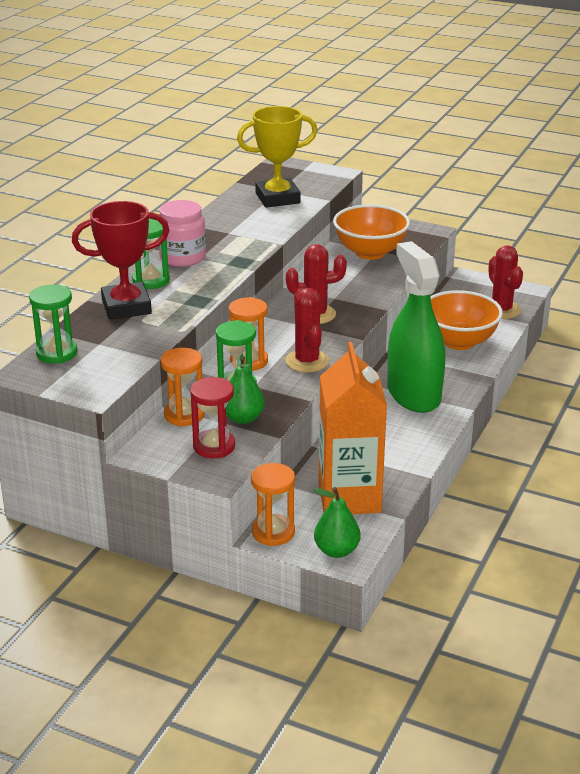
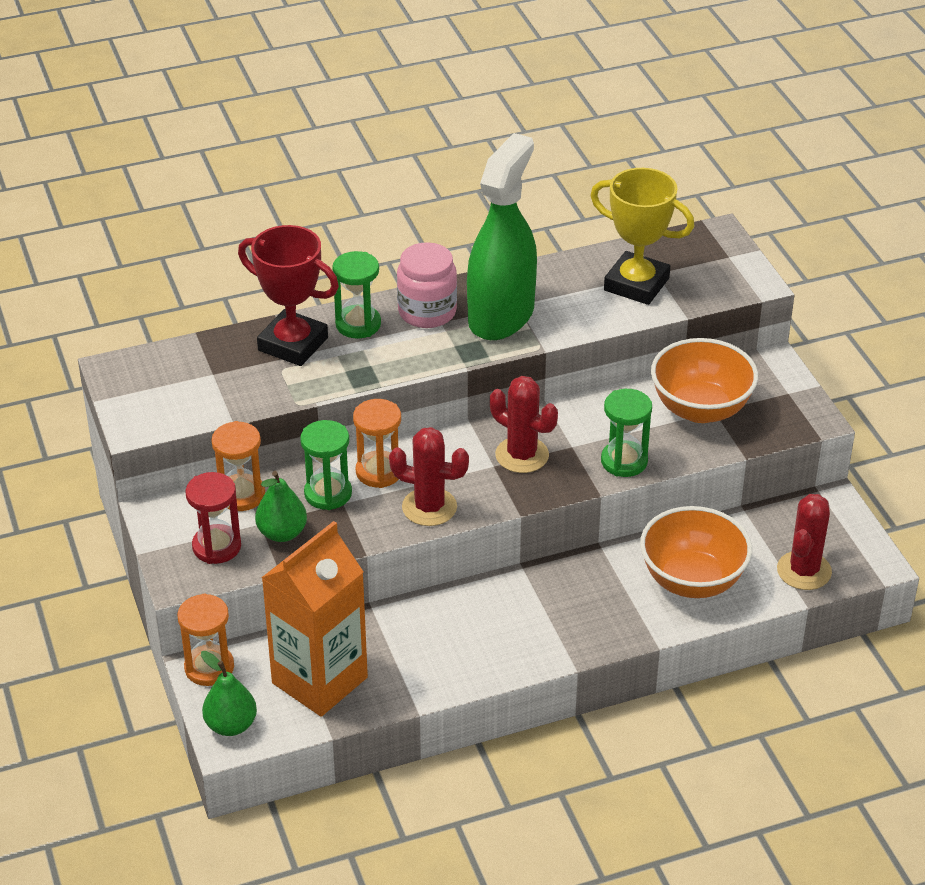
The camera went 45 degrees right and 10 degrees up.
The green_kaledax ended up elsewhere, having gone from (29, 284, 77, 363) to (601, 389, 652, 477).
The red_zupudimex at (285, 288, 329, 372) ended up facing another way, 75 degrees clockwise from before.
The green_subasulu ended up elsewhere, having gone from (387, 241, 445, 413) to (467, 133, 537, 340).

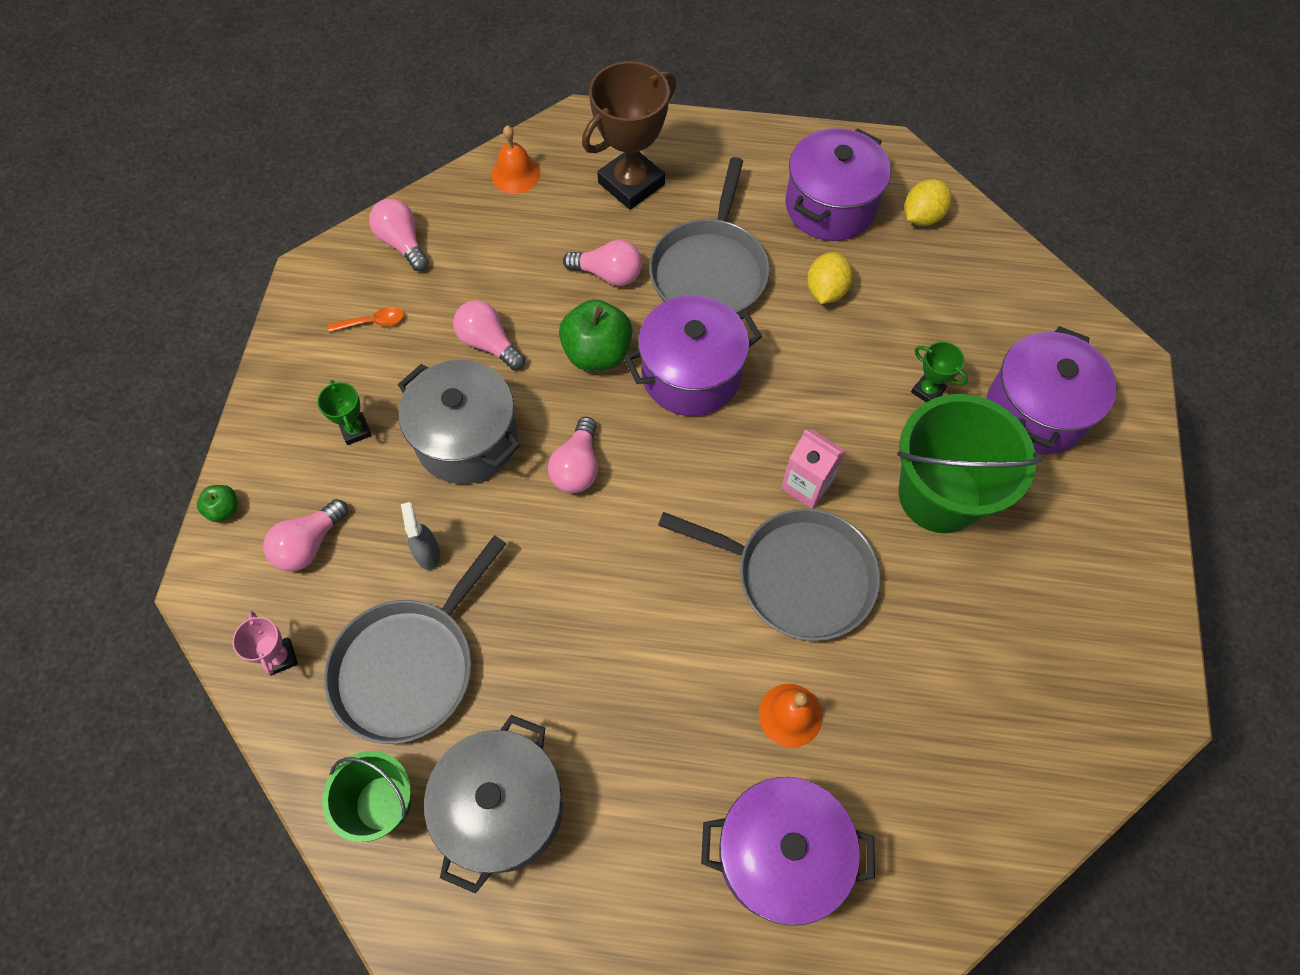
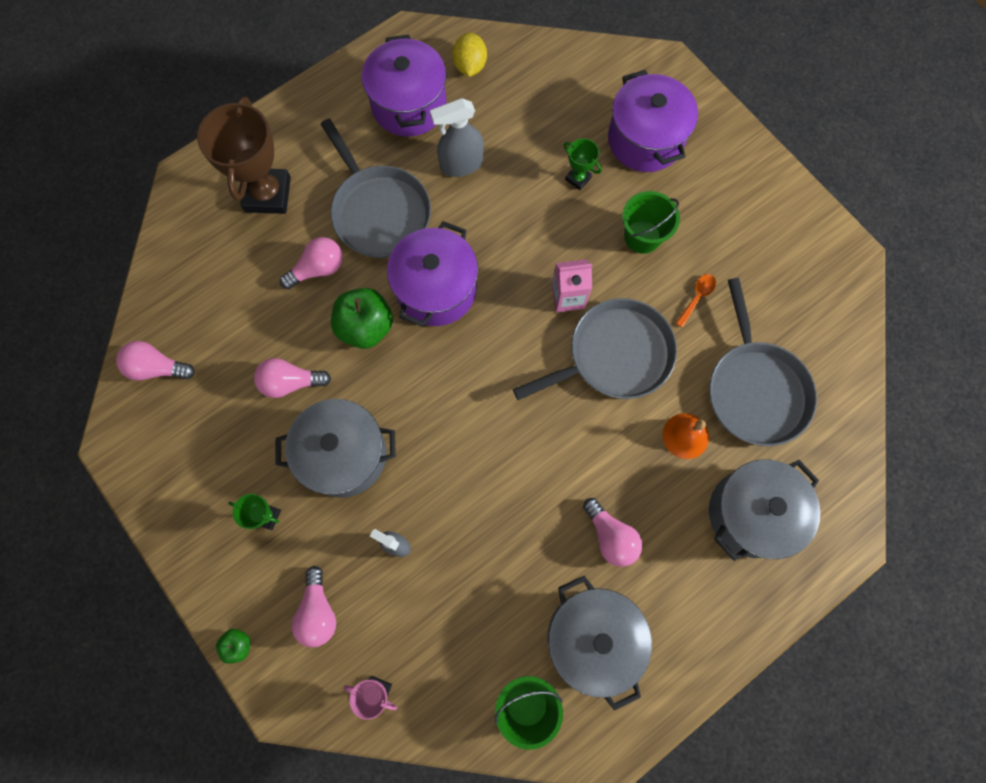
The camera went 45 degrees left and 10 degrees up.
The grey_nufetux ended up elsewhere, having gone from (324, 535, 506, 744) to (709, 278, 817, 446).
The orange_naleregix ended up elsewhere, having gone from (328, 307, 404, 332) to (676, 274, 716, 328).
The second view lost the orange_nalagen at (491, 125, 540, 193).
The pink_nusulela ended up elsewhere, having gone from (548, 417, 598, 493) to (583, 498, 642, 567).
What was the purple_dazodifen at (701, 777, 875, 926) turned into the grey_dazodifen at (709, 459, 820, 561).
Where the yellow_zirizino stood at (807, 252, 853, 304), the grey_subasulu came to stand at (430, 98, 484, 177).
The size of the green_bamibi at (897, 394, 1042, 533) changed by a factor of 0.59.
The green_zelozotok at (911, 342, 968, 402) ended up facing another way, 45 degrees clockwise from before.

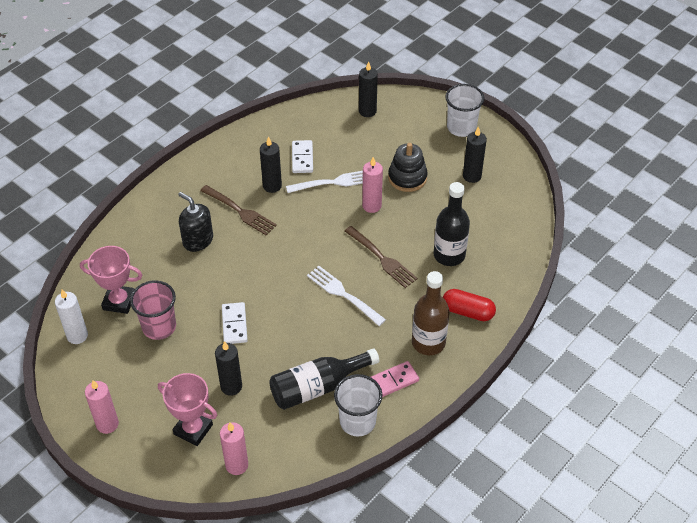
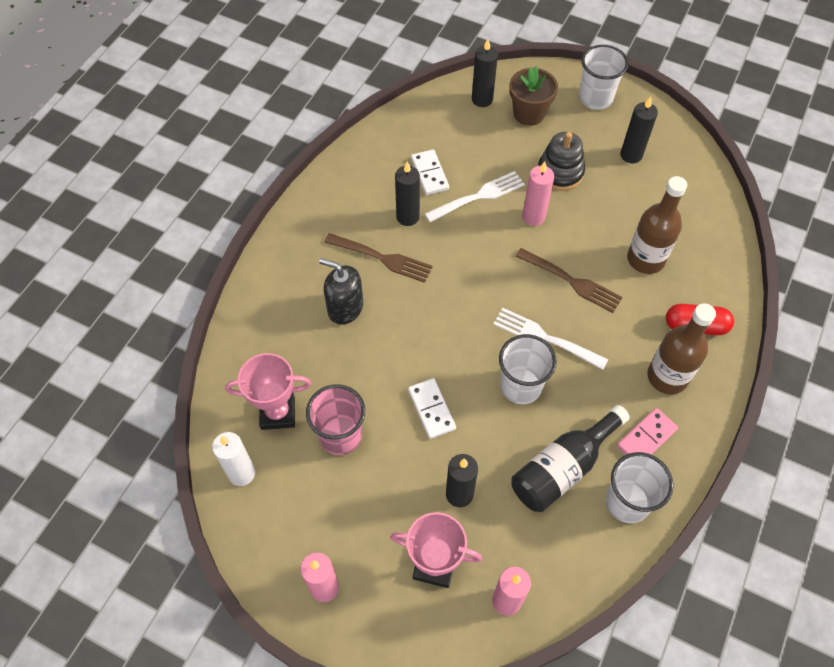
The camera went 15 degrees left and 10 degrees up.
What was the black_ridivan at (434, 182, 470, 266) turned into the brown_ridivan at (627, 176, 687, 274).
The second view gained the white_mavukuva at (499, 334, 557, 404).
The second view gained the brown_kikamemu at (509, 66, 558, 126).

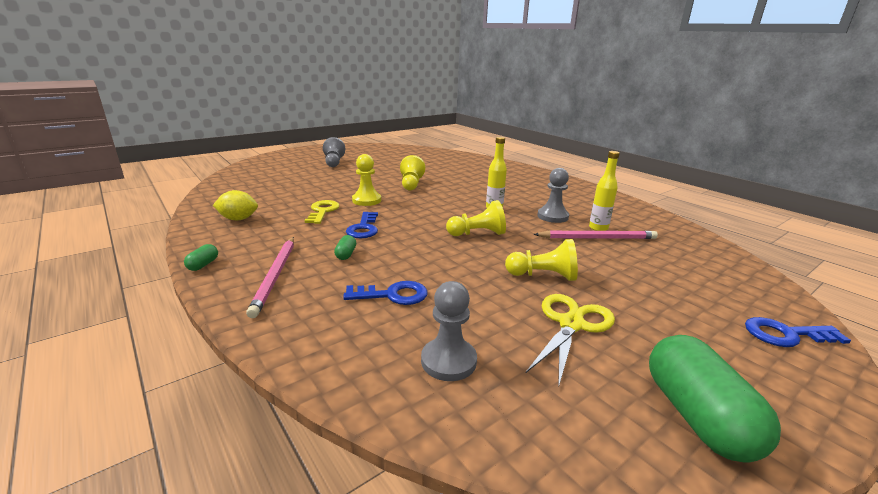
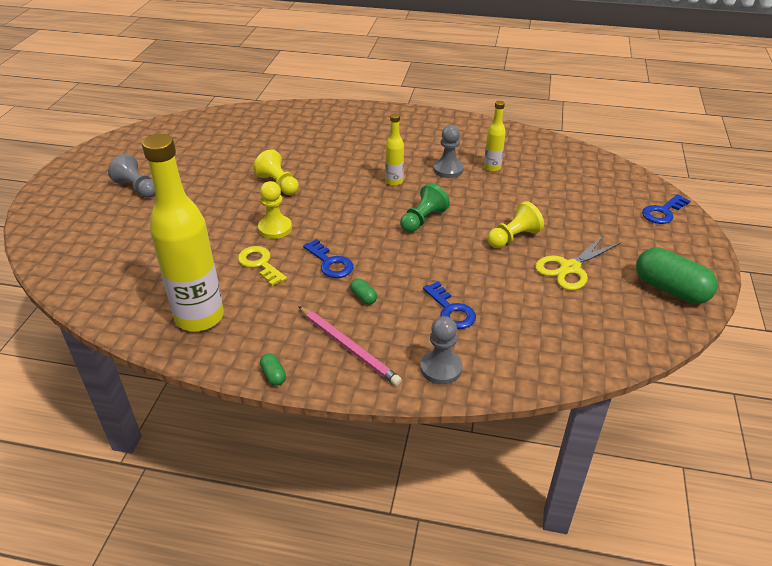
The camera went 40 degrees left and 15 degrees up.
Where the yellow_zirizino stood at (213, 190, 258, 220), the yellow_ridivan came to stand at (142, 134, 224, 331).
The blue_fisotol at (343, 281, 428, 305) ended up facing another way, 105 degrees clockwise from before.
The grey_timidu ended up elsewhere, having gone from (421, 281, 477, 381) to (421, 316, 462, 384).
What was the yellow_timidu at (446, 200, 506, 236) turned into the green_timidu at (400, 183, 450, 232).
The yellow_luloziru at (526, 294, 615, 388) ended up facing another way, 120 degrees counterclockwise from before.
The second view lost the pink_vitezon at (534, 231, 658, 239).

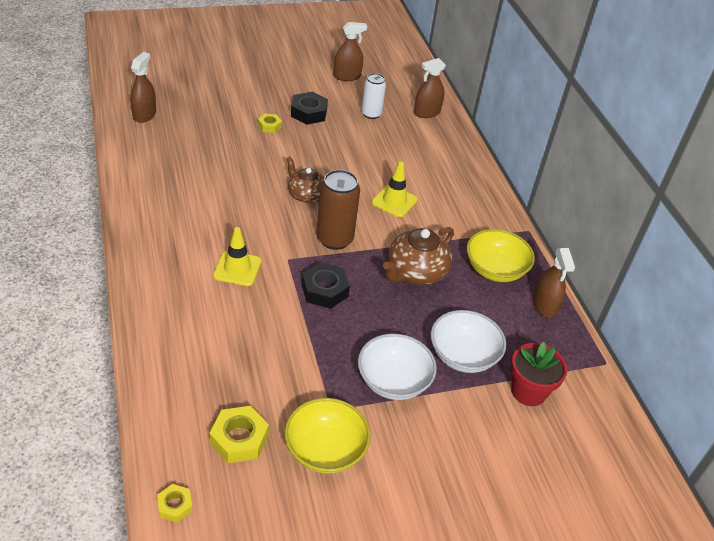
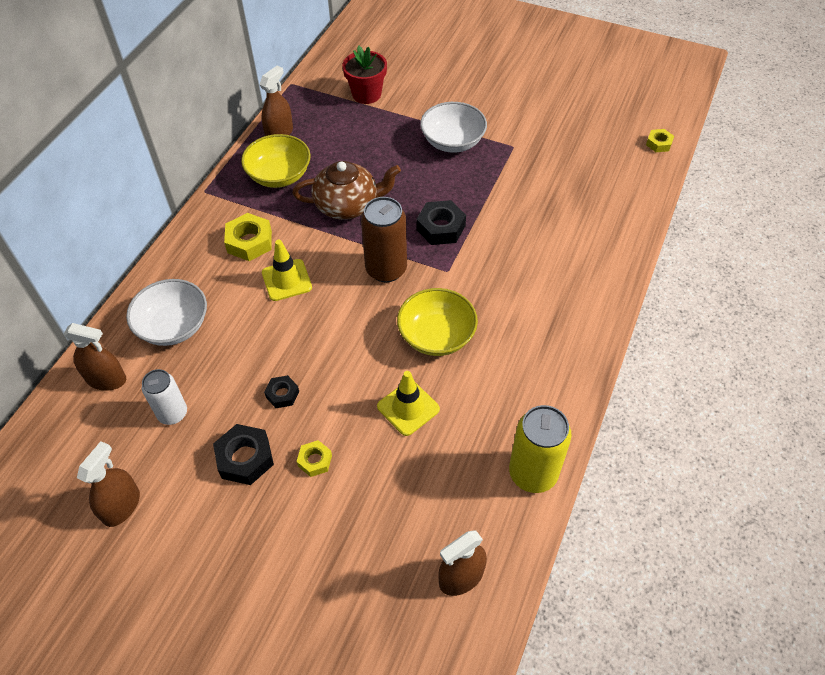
The camera went 135 degrees left and 10 degrees up.
The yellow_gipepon ended up elsewhere, having gone from (209, 406, 269, 463) to (224, 213, 272, 261).
The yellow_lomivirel ended up elsewhere, having gone from (213, 227, 261, 286) to (377, 371, 440, 436).
The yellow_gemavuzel ended up elsewhere, having gone from (285, 398, 371, 474) to (397, 288, 478, 356).
The second view lost the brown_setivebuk at (286, 156, 324, 203).
The brown_subasulu at (334, 22, 367, 81) ended up facing another way, 90 degrees clockwise from before.
The white_gemavuzel ended up elsewhere, having gone from (431, 310, 506, 373) to (126, 279, 207, 346).
The second view gained the black_gipepon at (264, 375, 299, 408).
The second view gained the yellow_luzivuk at (509, 405, 571, 493).

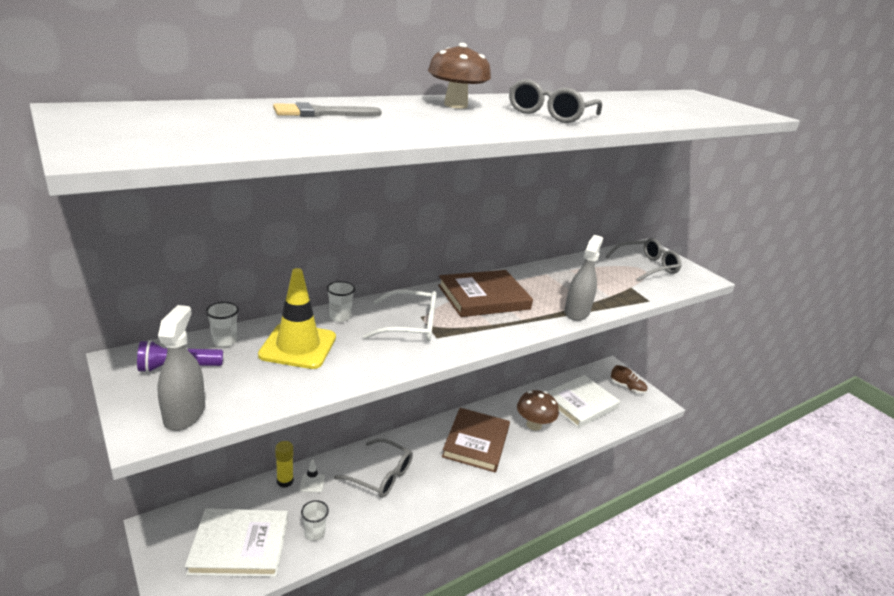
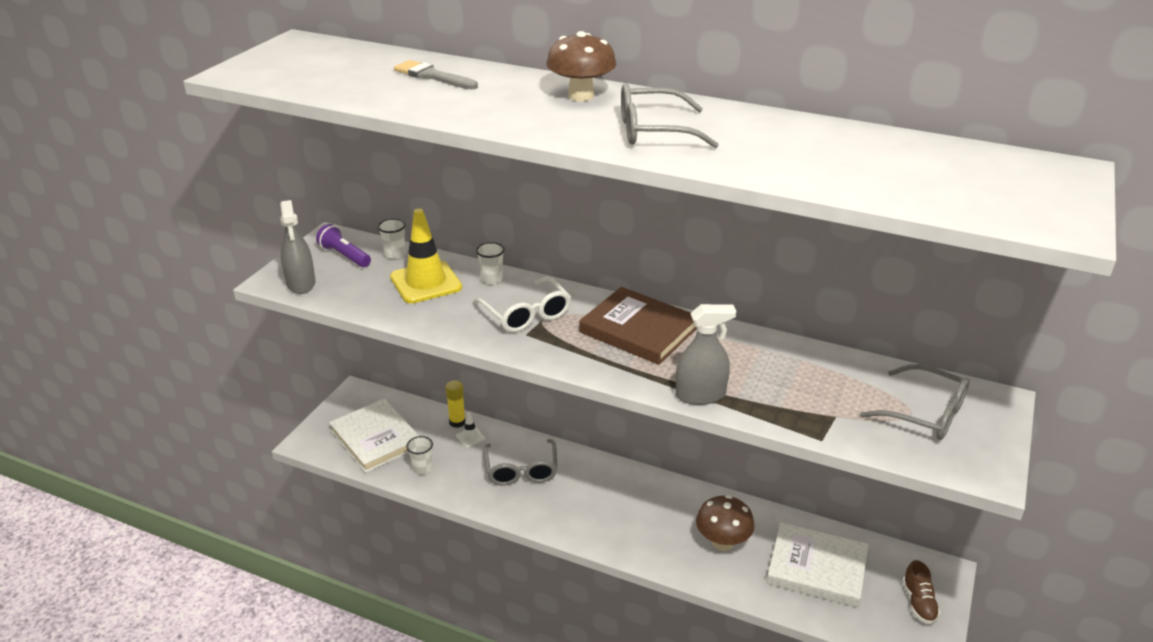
The camera went 60 degrees right and 5 degrees up.
The grey_subasulu at (158, 305, 205, 431) ended up facing another way, 105 degrees clockwise from before.
The second view lost the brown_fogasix at (442, 408, 510, 473).

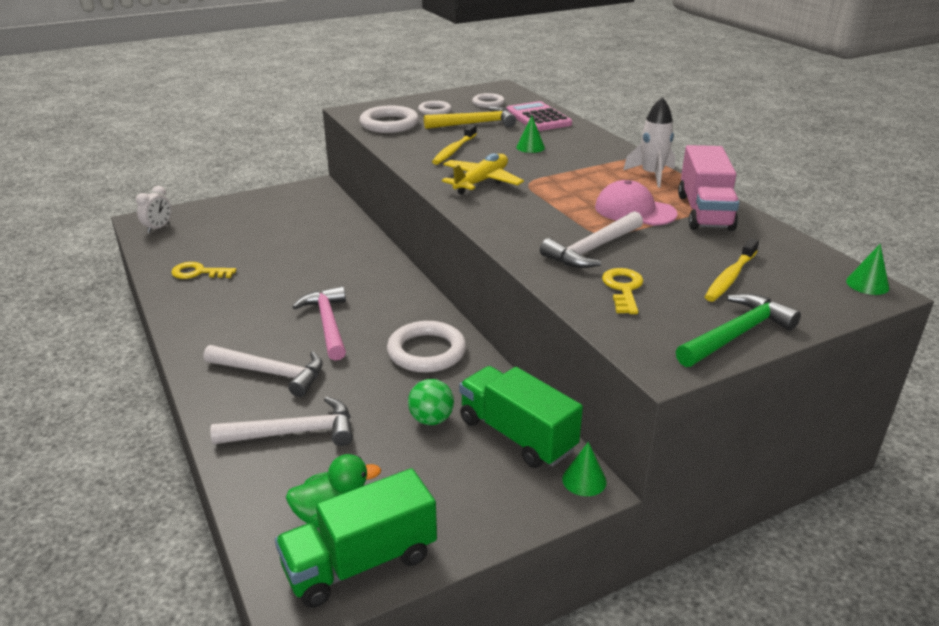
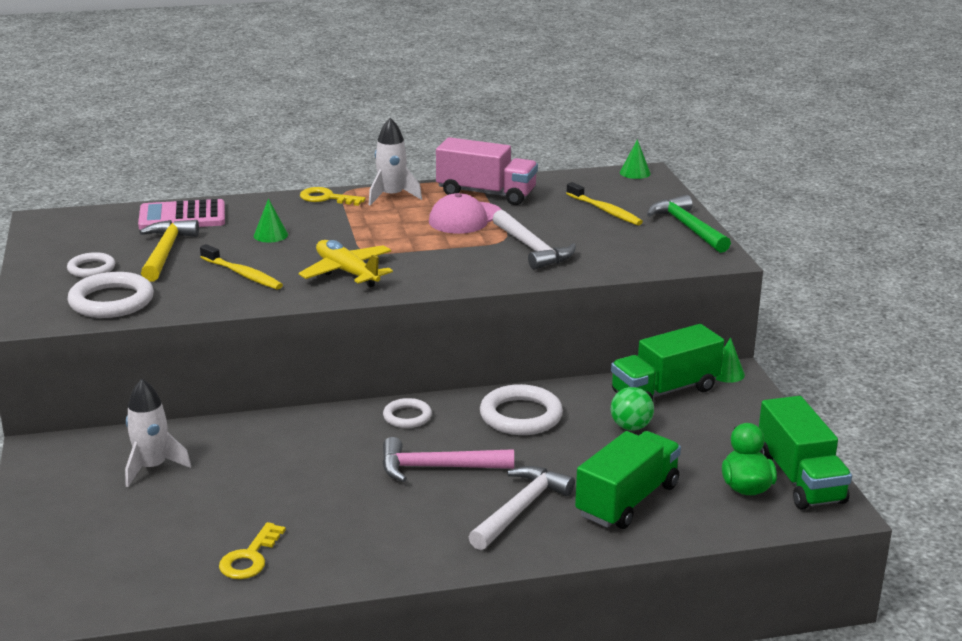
The camera went 75 degrees left and 5 degrees down.
The second view lost the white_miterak at (136, 186, 172, 233).
Where the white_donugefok stood at (211, 397, 353, 446), the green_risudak came to stand at (575, 431, 681, 529).
The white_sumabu ended up elsewhere, having gone from (472, 93, 505, 108) to (383, 398, 432, 428).
The yellow_fisotol ended up elsewhere, having gone from (602, 268, 643, 314) to (300, 187, 366, 206).
The second view gained the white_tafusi at (125, 379, 191, 487).

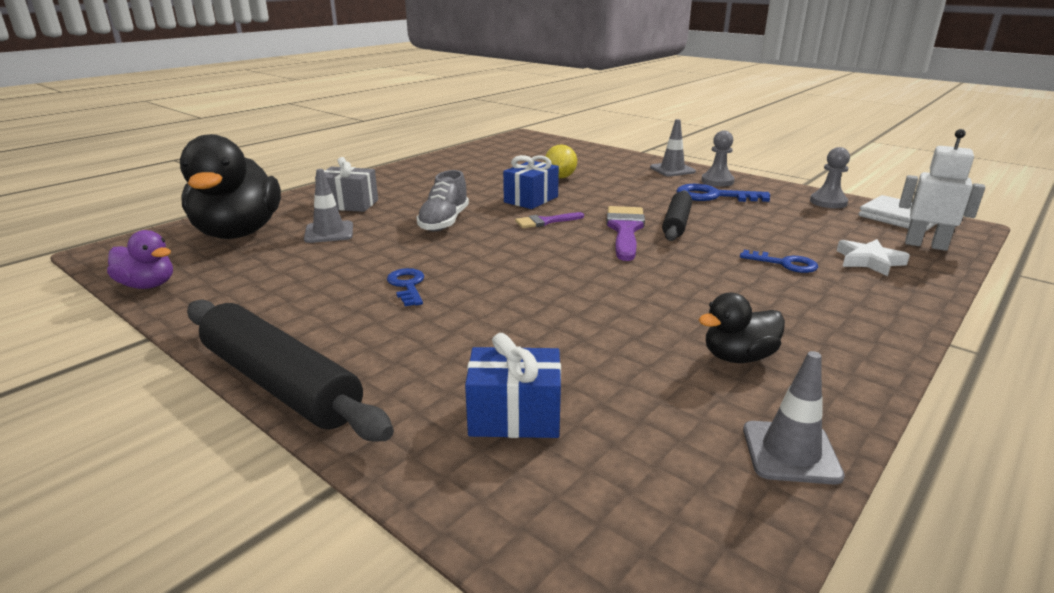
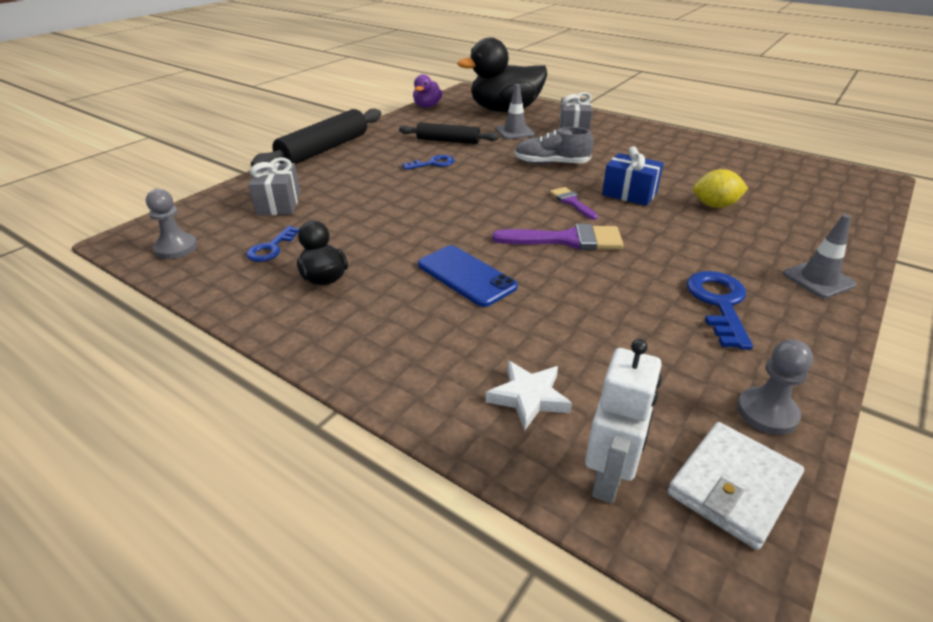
The camera went 85 degrees right and 10 degrees up.
What was the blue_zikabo at (465, 333, 561, 438) turned into the grey_zikabo at (248, 157, 300, 216).
The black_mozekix ended up elsewhere, having gone from (662, 190, 692, 241) to (399, 123, 499, 144).
The grey_timidu ended up elsewhere, having gone from (701, 130, 735, 187) to (146, 189, 197, 259).
The blue_fisotol ended up elsewhere, having gone from (740, 250, 818, 273) to (246, 226, 299, 262).
The second view lost the grey_lomivirel at (743, 351, 845, 485).
The second view gained the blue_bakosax at (418, 245, 518, 307).

